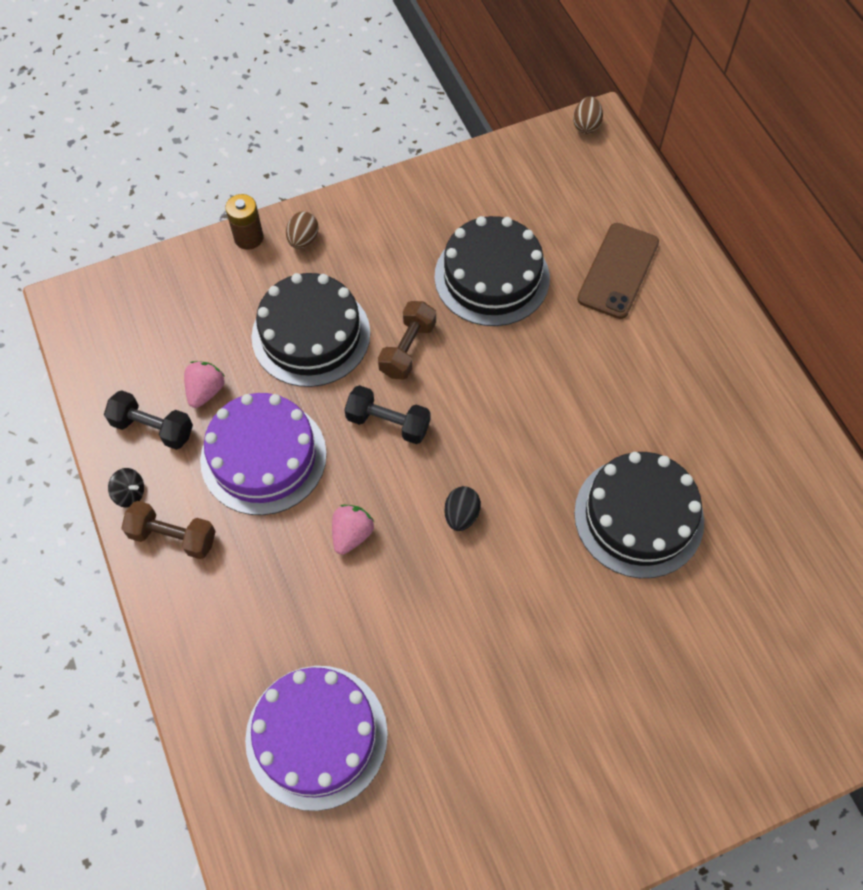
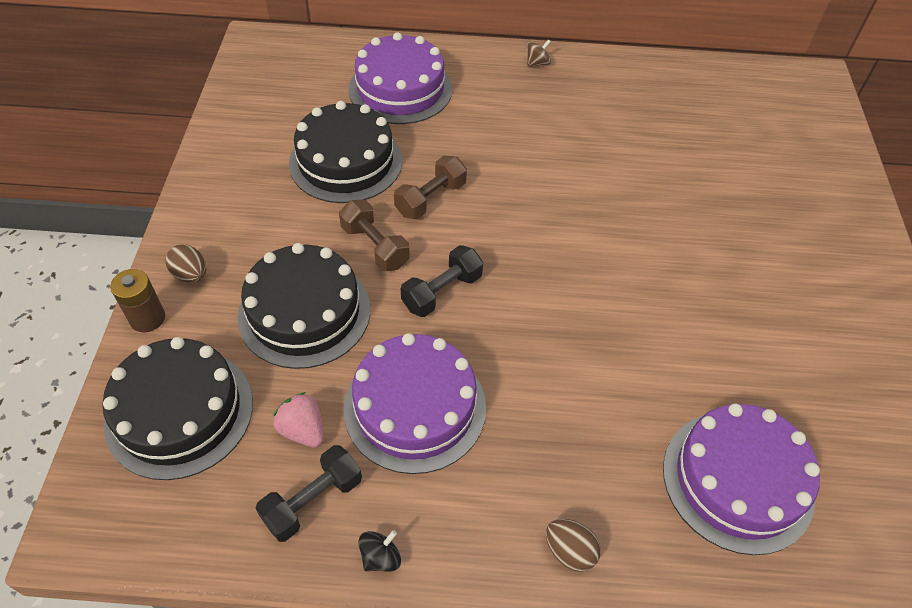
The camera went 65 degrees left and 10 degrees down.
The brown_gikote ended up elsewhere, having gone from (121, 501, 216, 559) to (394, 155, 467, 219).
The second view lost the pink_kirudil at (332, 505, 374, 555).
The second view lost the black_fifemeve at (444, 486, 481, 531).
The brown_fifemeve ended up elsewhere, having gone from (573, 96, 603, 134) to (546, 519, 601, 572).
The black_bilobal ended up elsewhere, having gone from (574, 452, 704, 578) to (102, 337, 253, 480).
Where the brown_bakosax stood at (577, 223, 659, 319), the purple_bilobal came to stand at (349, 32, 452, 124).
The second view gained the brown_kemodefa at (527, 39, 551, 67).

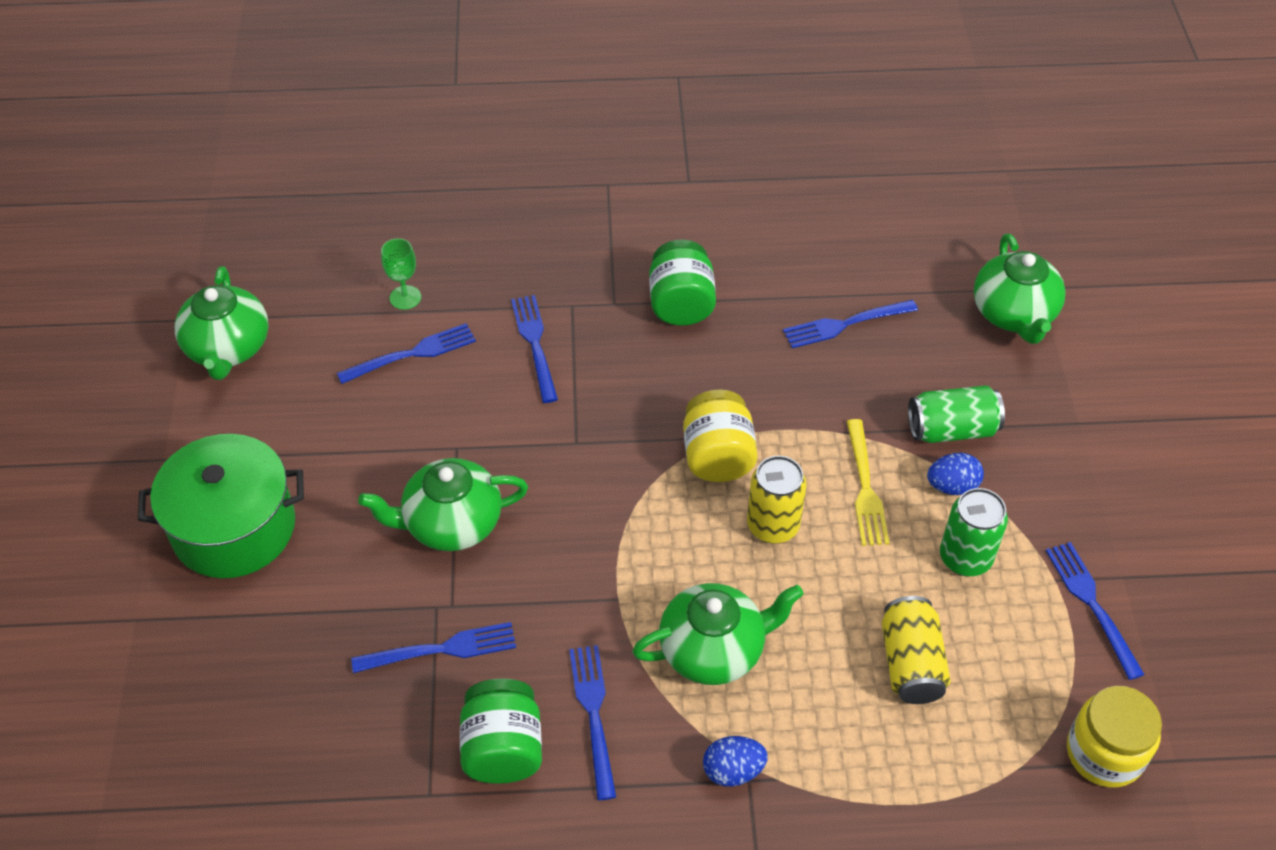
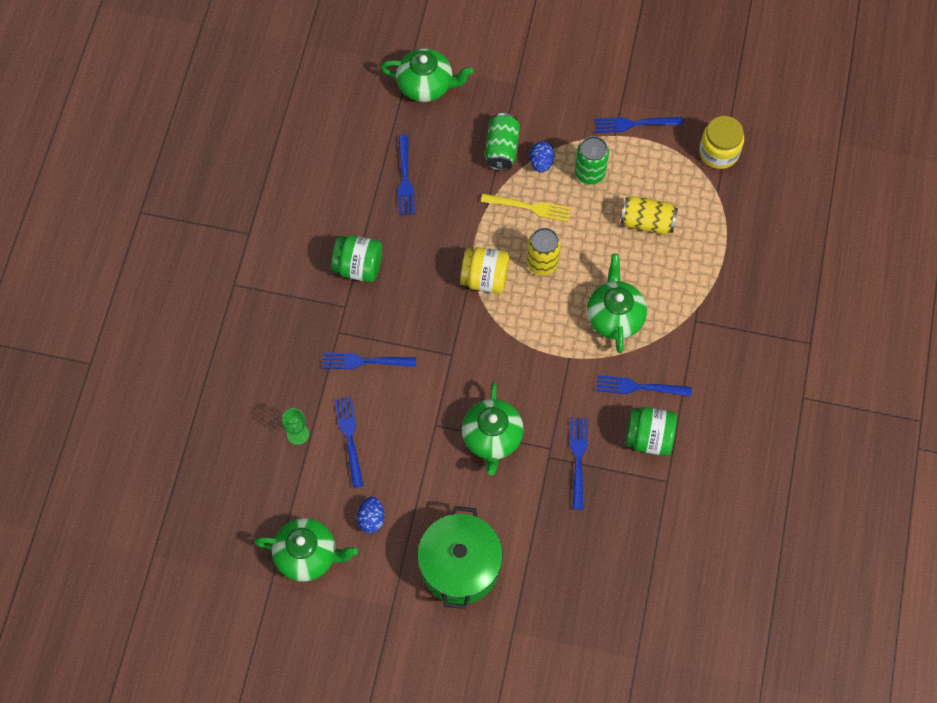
The camera went 75 degrees left and 15 degrees up.
The blue_fifemeve ended up elsewhere, having gone from (703, 736, 768, 787) to (357, 497, 385, 533).

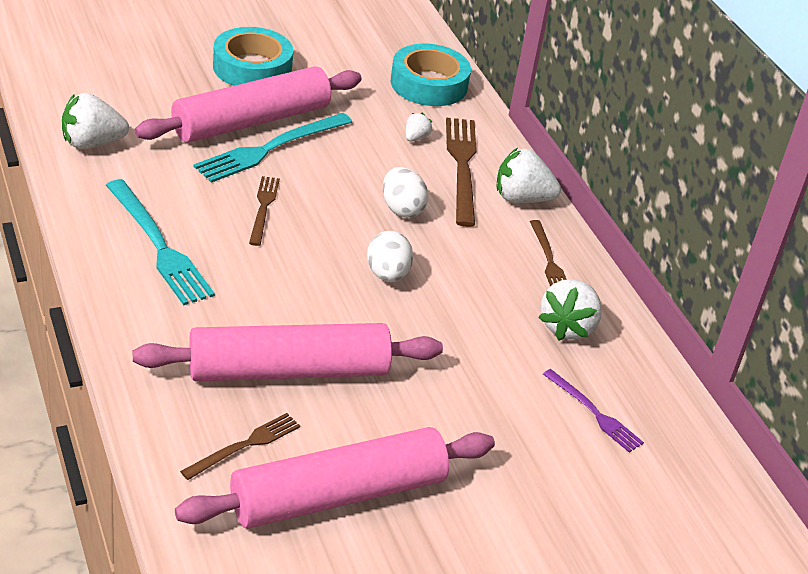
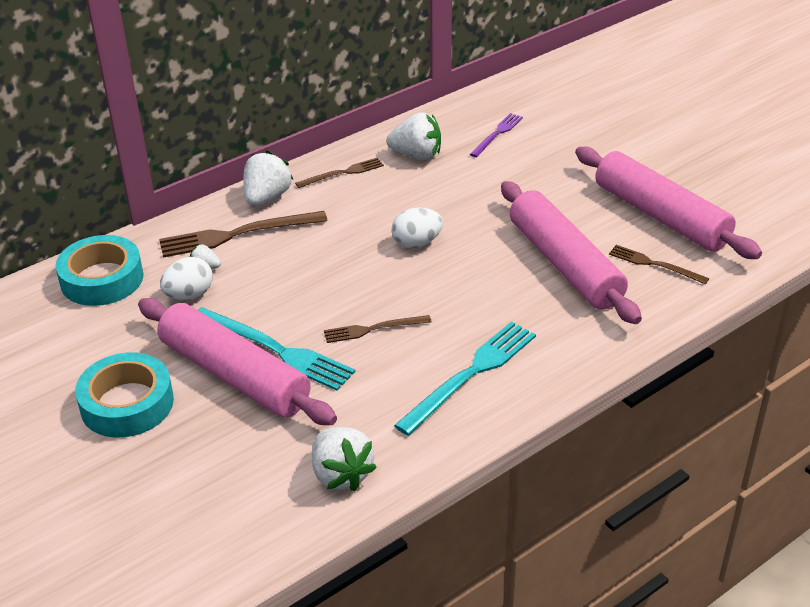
The camera went 100 degrees left and 0 degrees up.
The white_fifemeve ended up elsewhere, having gone from (383, 167, 429, 218) to (160, 257, 213, 300).
The white_kirudil at (496, 148, 561, 203) ended up facing another way, 150 degrees counterclockwise from before.

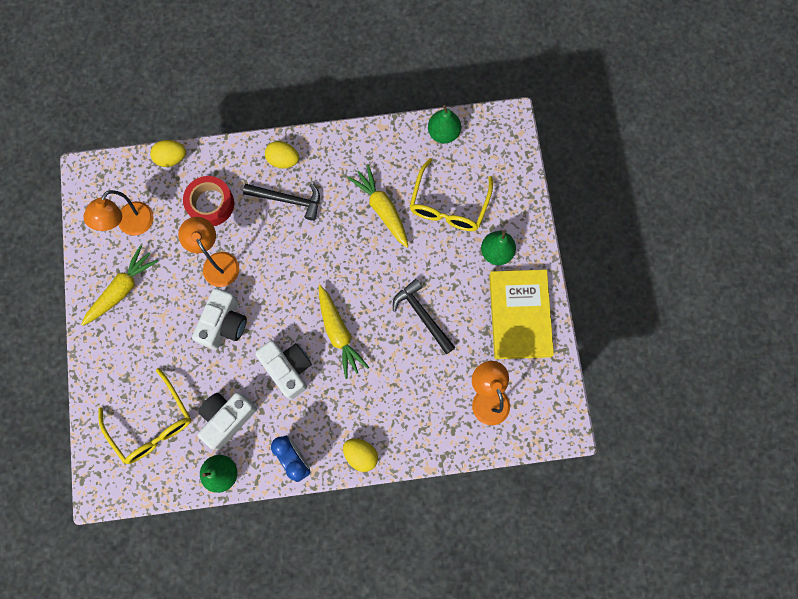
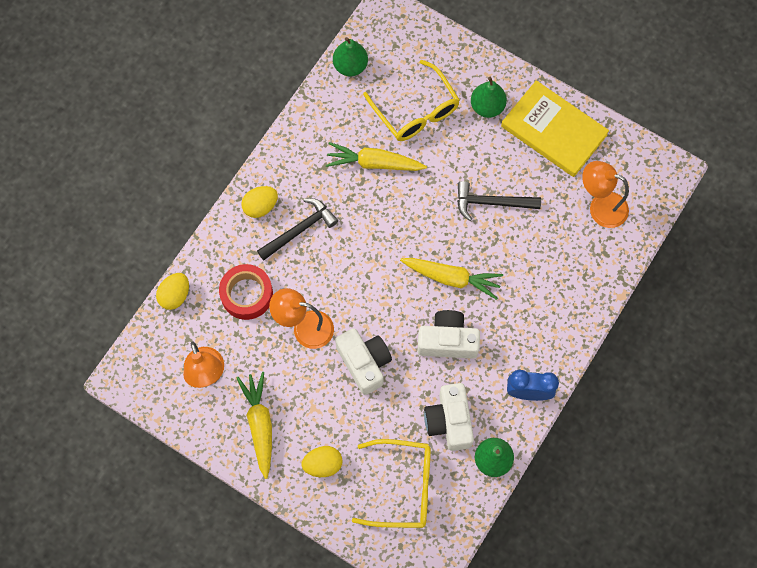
The camera went 50 degrees left and 5 degrees down.
The yellow_fifemeve ended up elsewhere, having gone from (343, 439, 378, 472) to (302, 446, 342, 477).

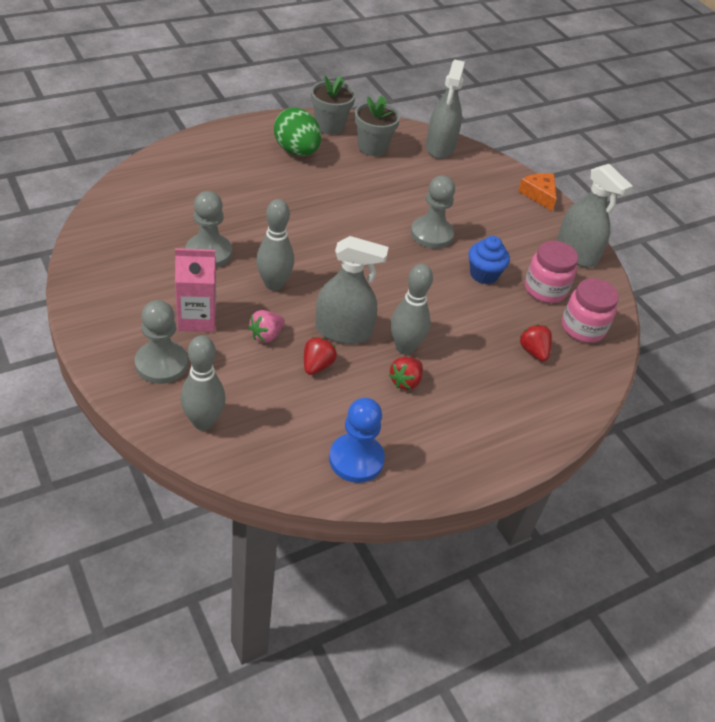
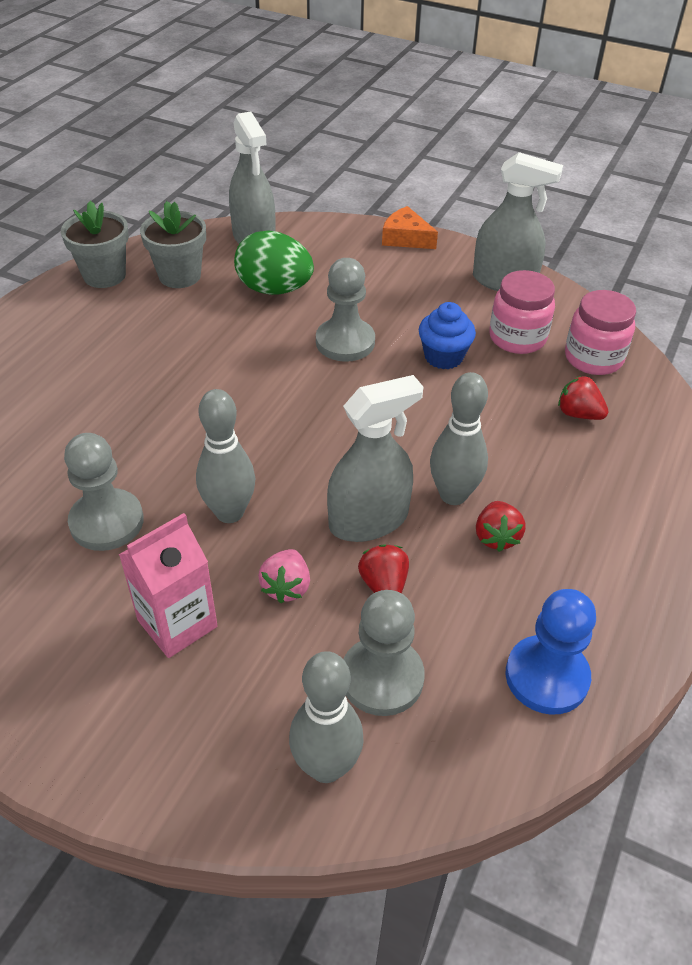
The camera went 30 degrees left and 0 degrees up.
The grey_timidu ended up elsewhere, having gone from (135, 300, 188, 384) to (344, 590, 425, 716).
The green_fifemeve ended up elsewhere, having gone from (274, 108, 321, 156) to (234, 230, 314, 295).

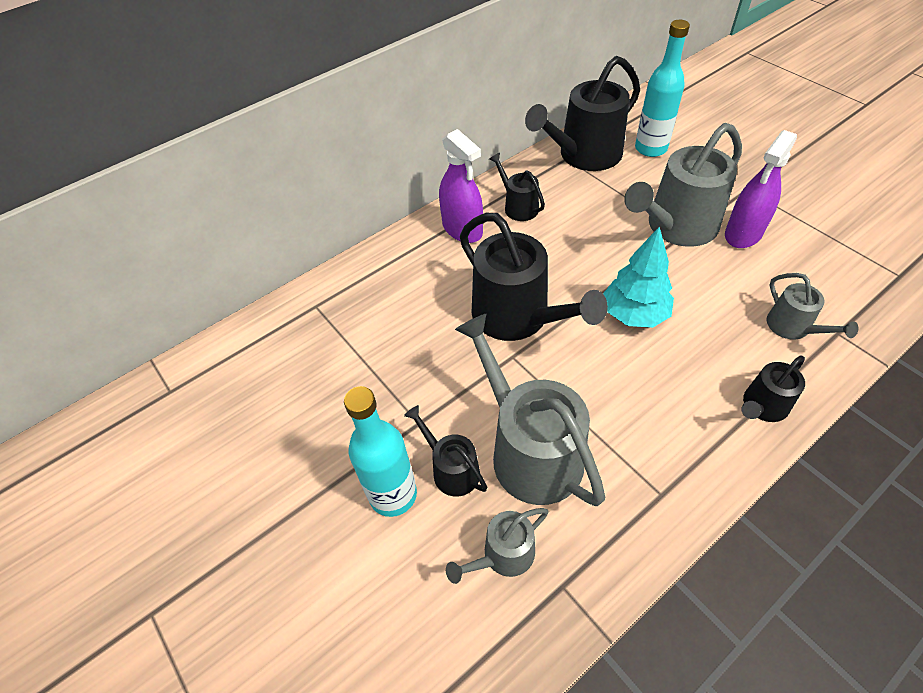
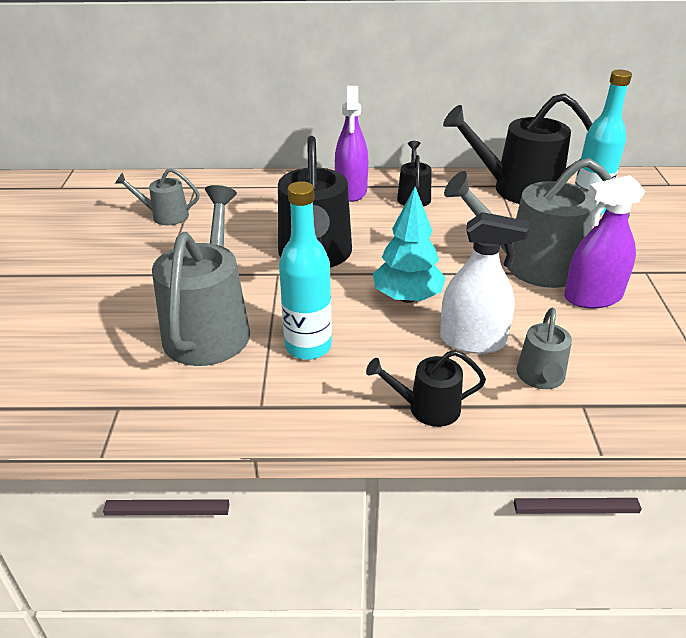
The camera went 35 degrees right and 15 degrees down.
The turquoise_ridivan ended up elsewhere, having gone from (344, 386, 417, 517) to (279, 181, 332, 360).
The second view lost the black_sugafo at (404, 405, 487, 496).
The grey_sugafo ended up elsewhere, having gone from (446, 508, 549, 584) to (115, 168, 200, 225).
The second view gained the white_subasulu at (440, 212, 529, 354).

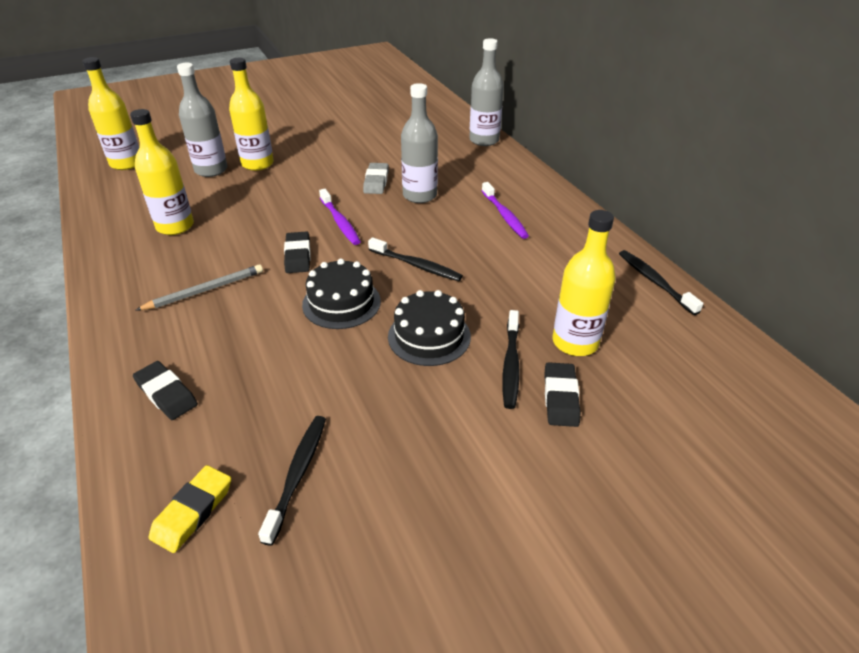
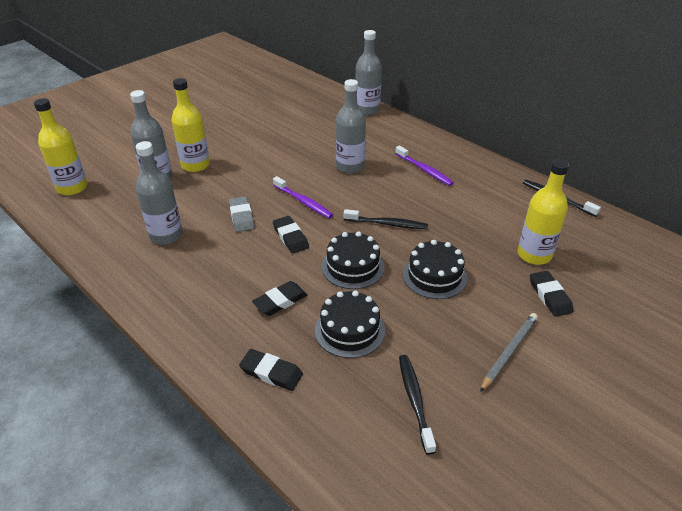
The camera went 20 degrees left and 0 degrees up.
What was the yellow_ridivan at (130, 109, 194, 235) turned into the grey_ridivan at (136, 141, 183, 245).
The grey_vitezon ended up elsewhere, having gone from (135, 264, 263, 311) to (480, 313, 538, 392).
The second view lost the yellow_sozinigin at (149, 465, 231, 553).
The grey_sozinigin ended up elsewhere, having gone from (363, 163, 389, 194) to (229, 196, 255, 232).
The second view lost the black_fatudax at (502, 310, 520, 409).
The second view gained the black_sozinigin at (252, 281, 308, 316).
The second view gained the black_bilobal at (315, 291, 385, 358).

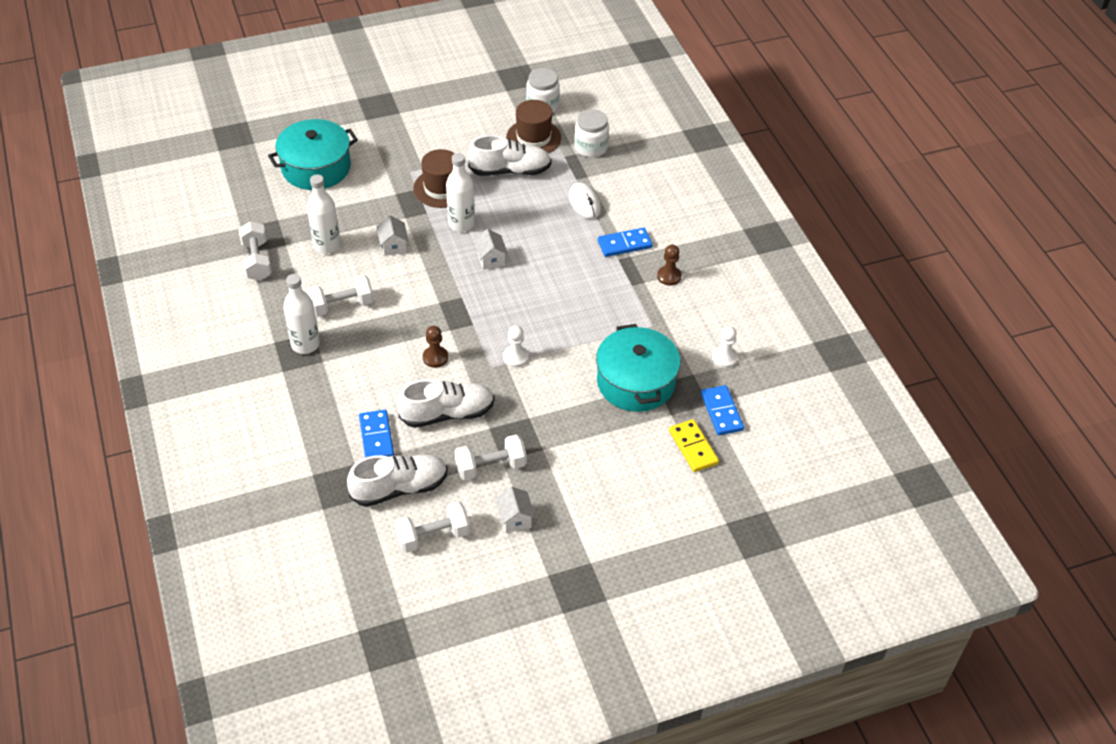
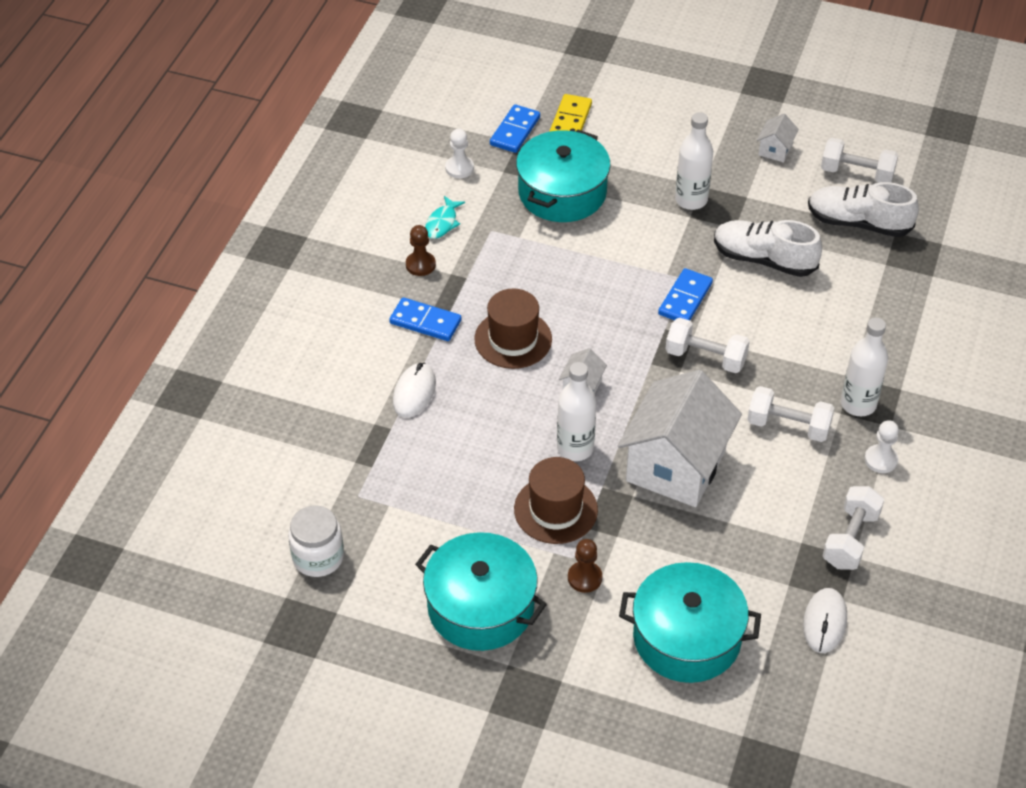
The camera went 140 degrees left and 0 degrees up.
The white_ridivan ended up elsewhere, having gone from (307, 174, 340, 254) to (675, 112, 713, 210).
The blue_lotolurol ended up elsewhere, having gone from (359, 410, 394, 458) to (658, 268, 713, 320).
The size of the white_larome at (377, 216, 409, 256) changed by a factor of 2.43.
The brown_timidu ended up elsewhere, having gone from (423, 326, 448, 368) to (568, 539, 602, 593).
The white_gikote ended up elsewhere, having gone from (455, 435, 526, 480) to (665, 318, 750, 373).
The second view lost the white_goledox at (468, 135, 552, 176).
The white_timidu ended up elsewhere, having gone from (503, 325, 529, 367) to (865, 420, 899, 473).
The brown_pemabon ended up elsewhere, having gone from (506, 100, 561, 153) to (474, 289, 552, 369).
The second view lost the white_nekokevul at (574, 109, 609, 157).
The second view gained the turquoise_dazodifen at (415, 532, 547, 651).
The second view gained the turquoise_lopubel at (425, 196, 465, 239).
The second view gained the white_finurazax at (803, 588, 847, 653).

